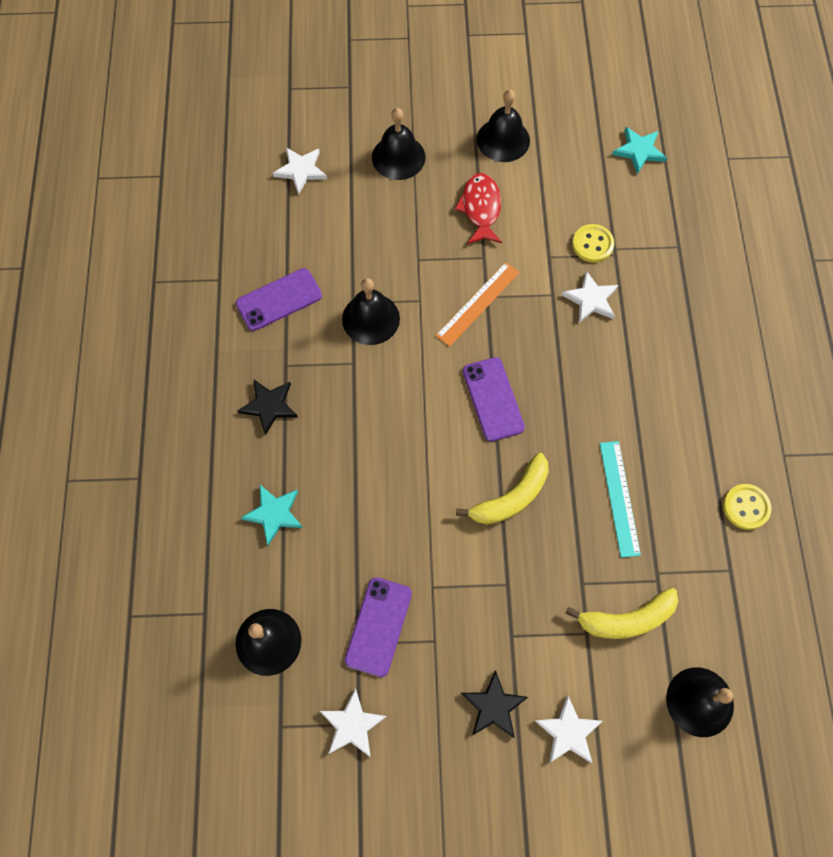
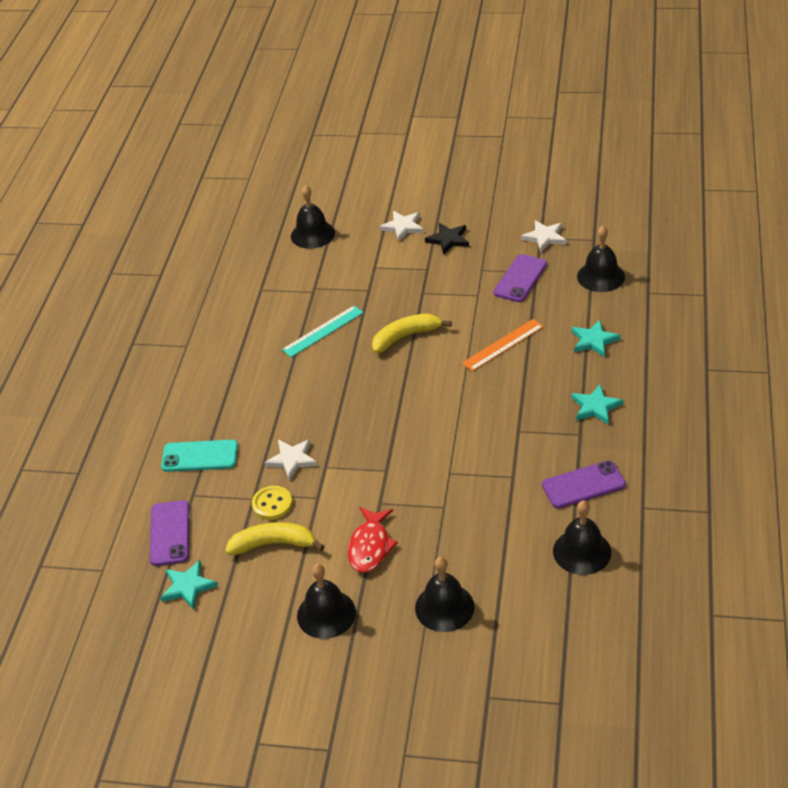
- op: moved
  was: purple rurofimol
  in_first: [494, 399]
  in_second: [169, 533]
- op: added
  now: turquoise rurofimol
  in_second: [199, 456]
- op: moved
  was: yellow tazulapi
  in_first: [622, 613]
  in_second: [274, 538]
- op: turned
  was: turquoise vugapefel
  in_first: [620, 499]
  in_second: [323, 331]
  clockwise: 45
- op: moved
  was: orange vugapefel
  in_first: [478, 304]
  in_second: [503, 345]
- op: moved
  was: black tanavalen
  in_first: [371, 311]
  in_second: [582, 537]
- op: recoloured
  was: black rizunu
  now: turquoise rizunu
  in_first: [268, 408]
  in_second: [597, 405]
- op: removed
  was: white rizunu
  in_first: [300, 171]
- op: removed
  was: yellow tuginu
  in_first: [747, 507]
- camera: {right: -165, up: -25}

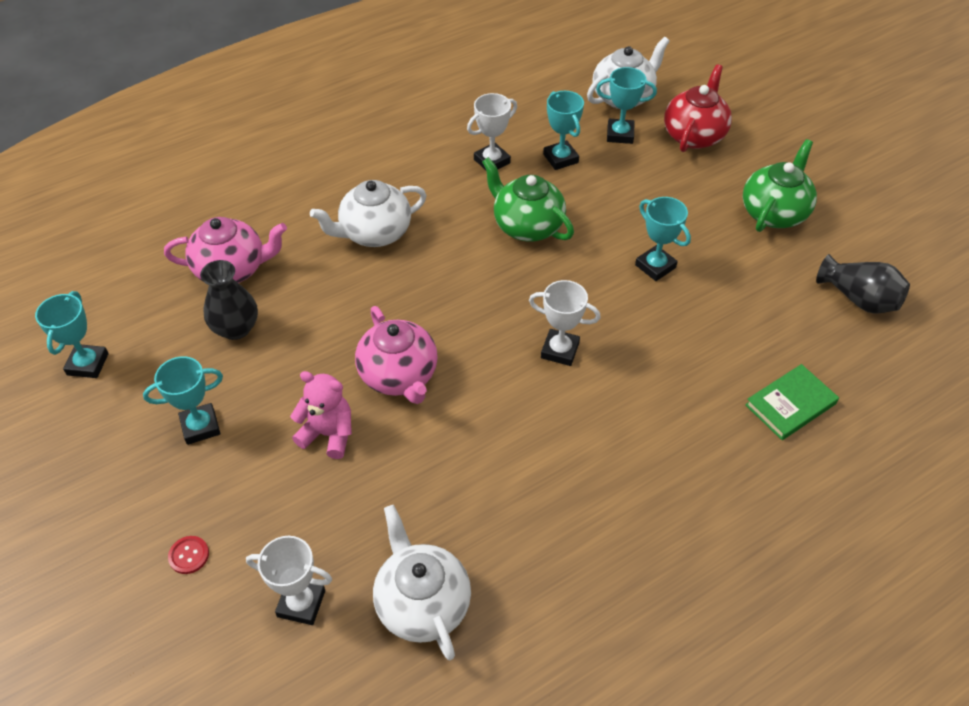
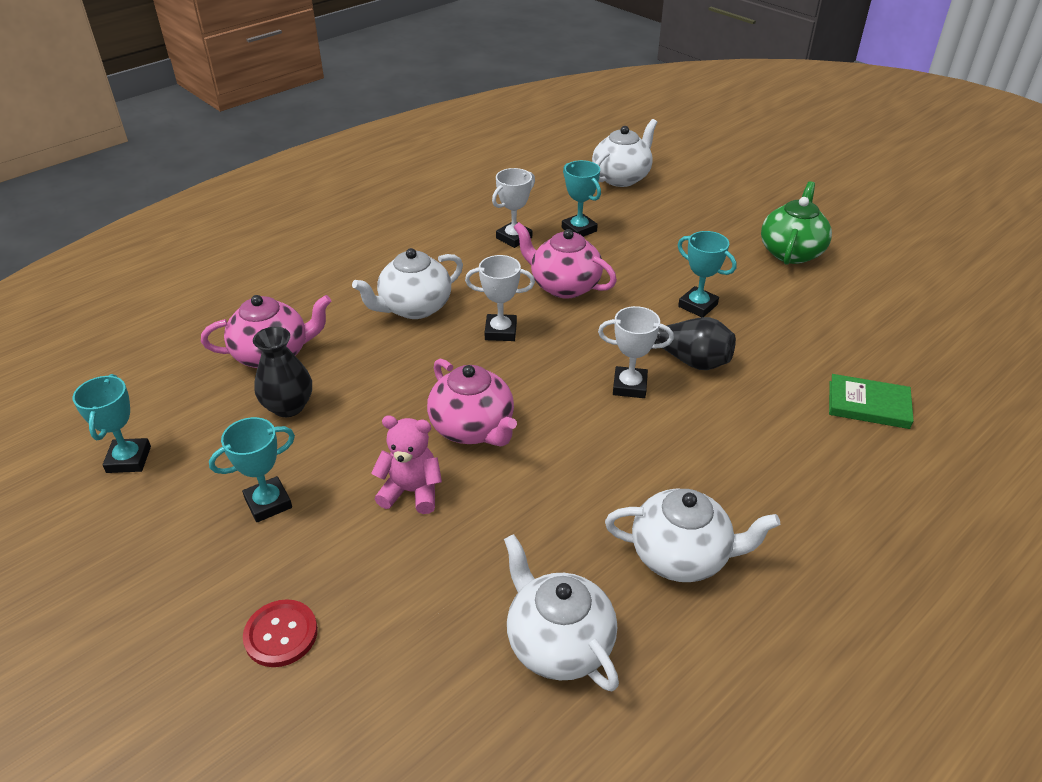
- op: resized
  was: red tuginu
  in_first: [188, 555]
  in_second: [280, 633]
  ratio: 1.58
- op: moved
  was: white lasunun
  in_first: [289, 580]
  in_second: [500, 298]
- op: recoloured
  was: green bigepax
  now: pink bigepax
  in_first: [528, 199]
  in_second: [565, 260]
- op: added
  now: white bigepax
  in_second: [692, 535]
- op: moved
  was: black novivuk
  in_first: [863, 284]
  in_second: [693, 343]
- op: turned
  was: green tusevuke
  in_first: [792, 402]
  in_second: [871, 401]
  clockwise: 60
- op: removed
  was: turquoise lasunun
  in_first: [626, 105]
- op: removed
  was: red bigepax
  in_first: [698, 108]
- camera: {right: -10, up: -10}

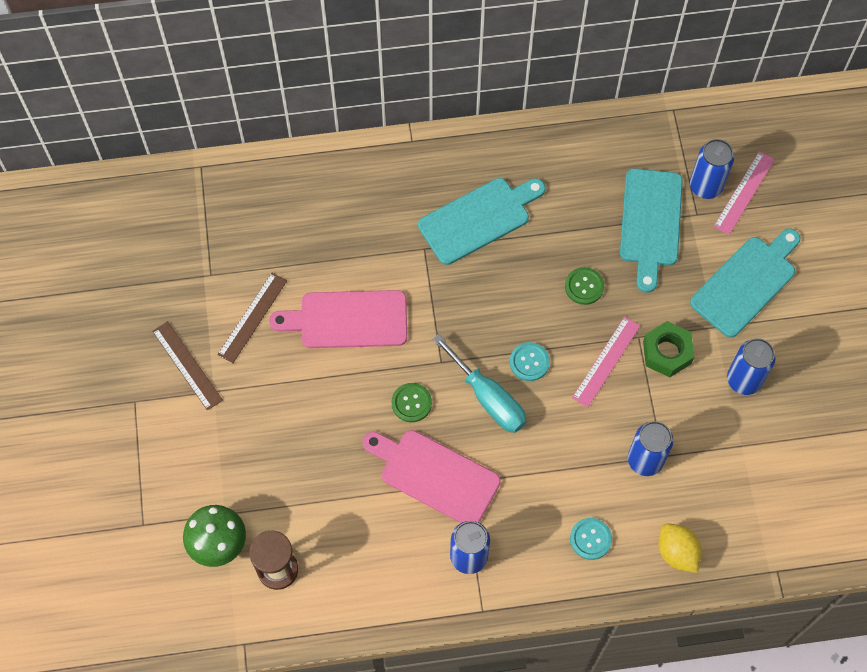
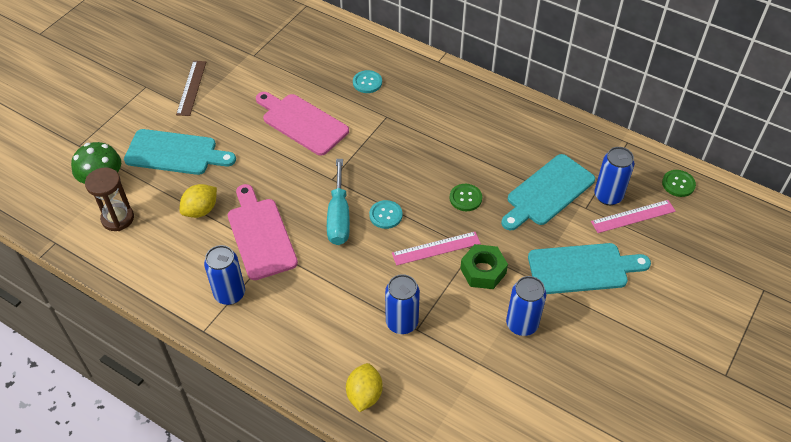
- op: moved
  was: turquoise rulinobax
  in_first: [481, 221]
  in_second: [180, 152]
- op: added
  now: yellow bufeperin
  in_second: [198, 201]
- op: moved
  was: turquoise tuginu
  in_first: [591, 539]
  in_second: [367, 81]
- op: moved
  was: green tuginu
  in_first: [411, 402]
  in_second: [679, 183]
- op: removed
  was: brown vugapefel
  in_first: [252, 318]
- camera: {right: 40, up: -15}

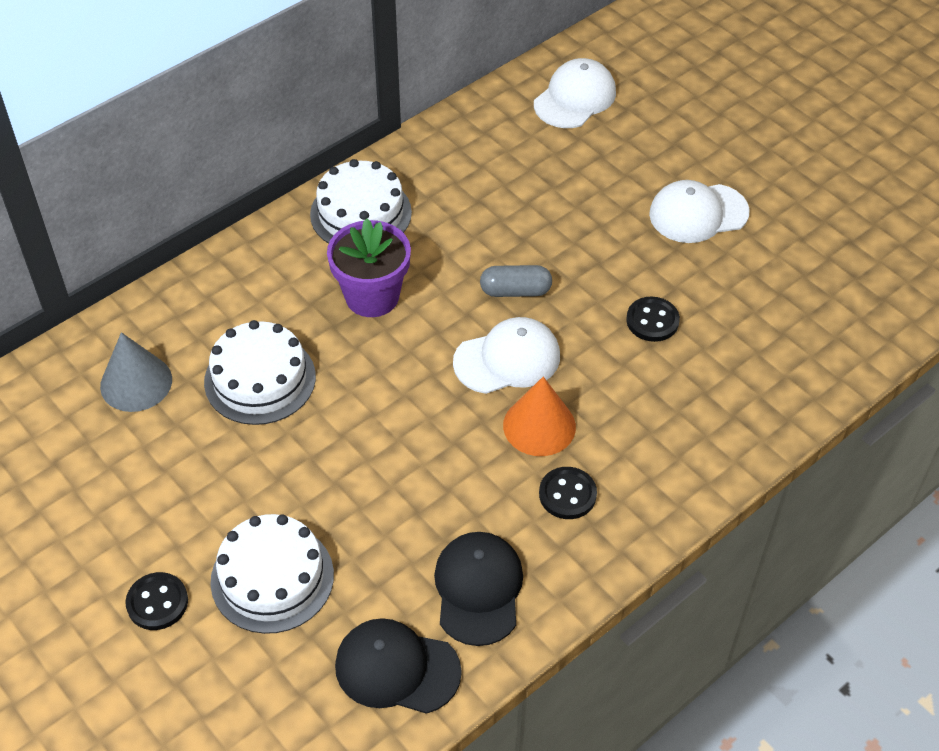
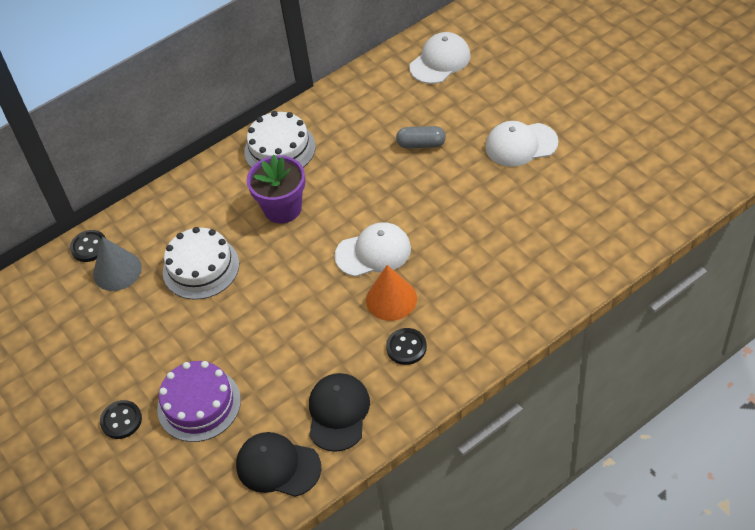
- op: moved
  was: black tuginu
  in_first: [653, 319]
  in_second: [88, 246]
- op: recoloured
  was: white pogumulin
  now: purple pogumulin
  in_first: [272, 574]
  in_second: [199, 401]
- op: moved
  was: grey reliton
  in_first: [516, 281]
  in_second: [421, 137]
- camera: {right: 10, up: 0}

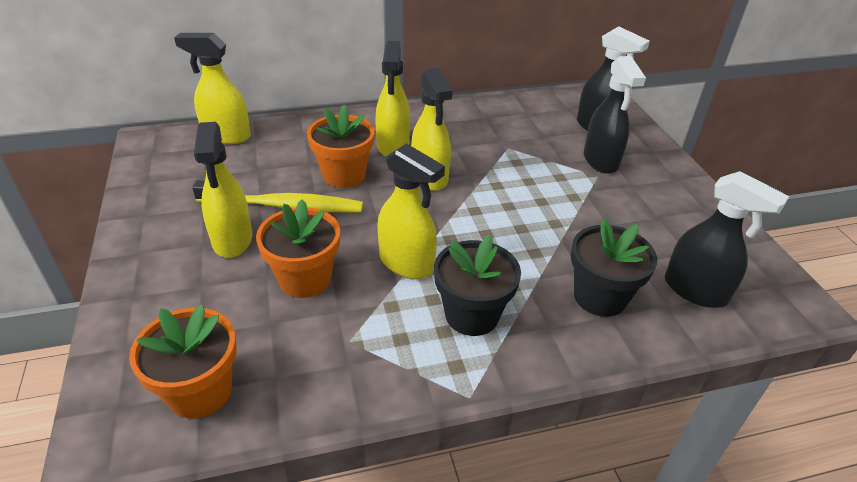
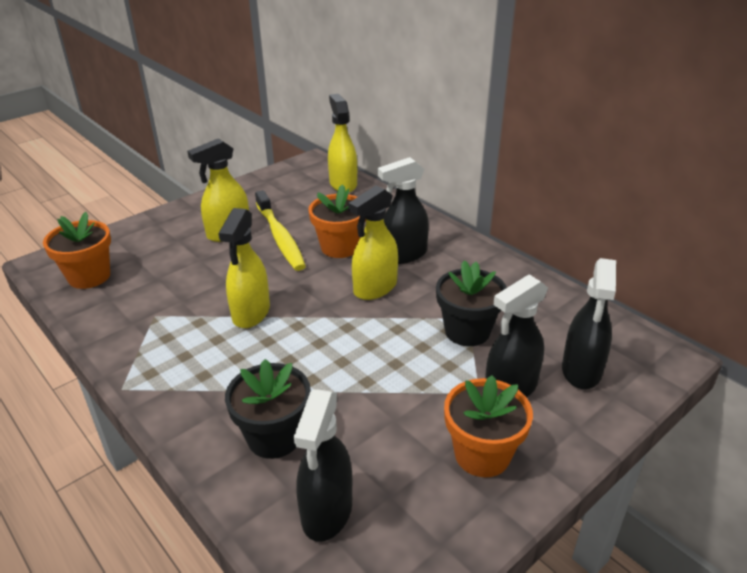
- op: recoloured
  was: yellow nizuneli
  now: black nizuneli
  in_first: [392, 99]
  in_second: [403, 210]
- op: moved
  was: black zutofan
  in_first: [477, 285]
  in_second: [471, 303]
- op: moved
  was: orange zutofan
  in_first: [298, 248]
  in_second: [488, 426]
- camera: {right: 65, up: -5}

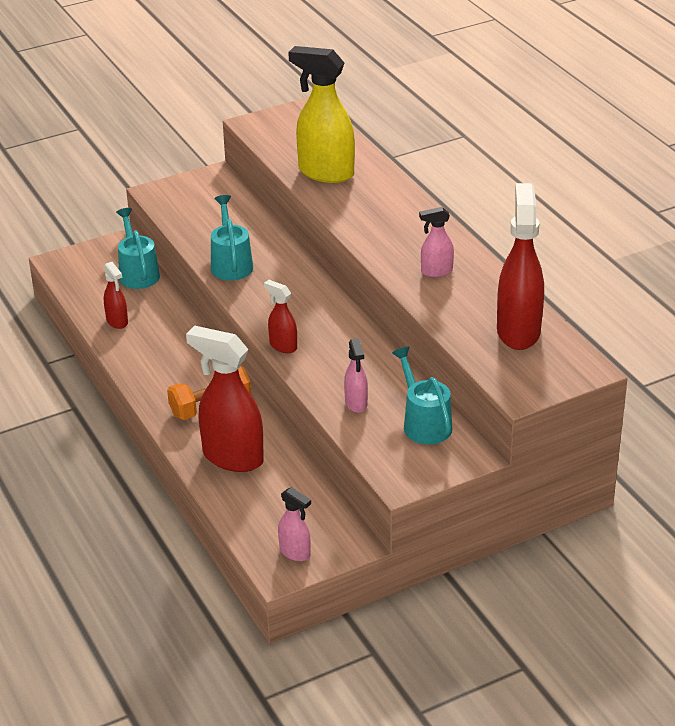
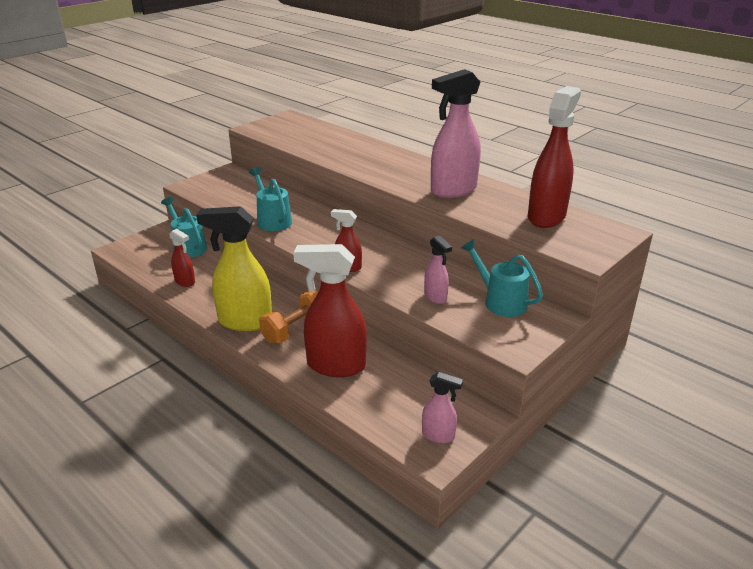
- op: moved
  was: yellow nizuneli
  in_first: [321, 114]
  in_second: [234, 268]
- op: resized
  was: pink nizuneli
  in_first: [436, 242]
  in_second: [456, 133]
  ratio: 1.99
- op: turned
  was: red nizuneli
  in_first: [520, 266]
  in_second: [554, 157]
  clockwise: 45
- camera: {right: -20, up: -5}

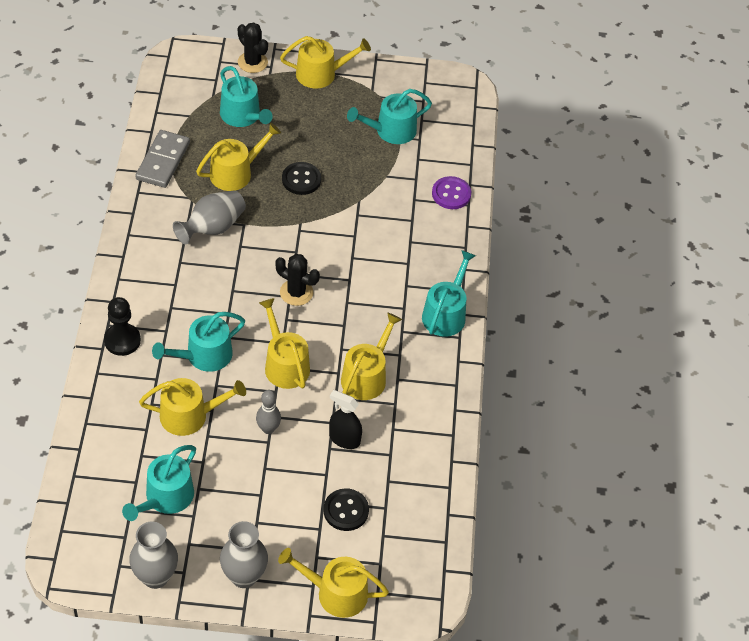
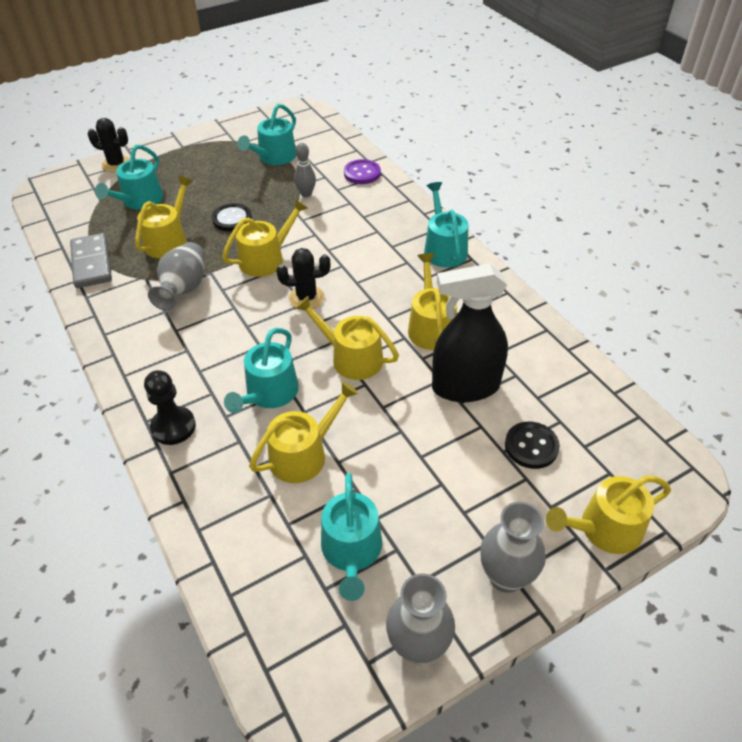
- op: turned
  was: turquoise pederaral
  in_first: [246, 96]
  in_second: [129, 177]
  clockwise: 90
- op: moved
  was: yellow pederaral
  in_first: [325, 62]
  in_second: [265, 238]
- op: moved
  was: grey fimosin
  in_first: [268, 412]
  in_second: [305, 170]
- op: resized
  was: black nizuneli
  in_first: [345, 419]
  in_second: [470, 332]
  ratio: 1.83
- camera: {right: -30, up: -5}

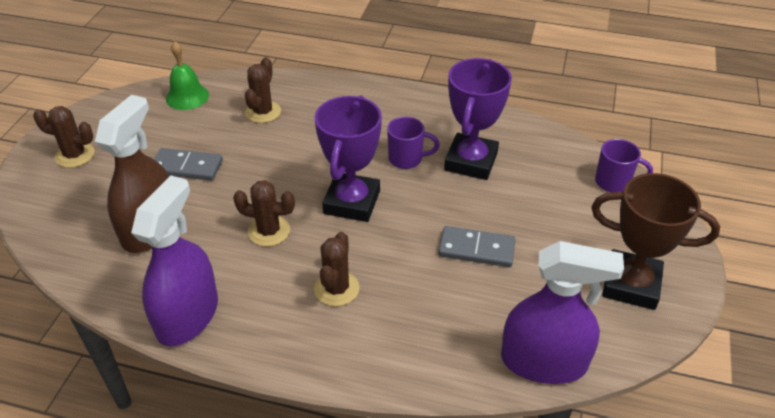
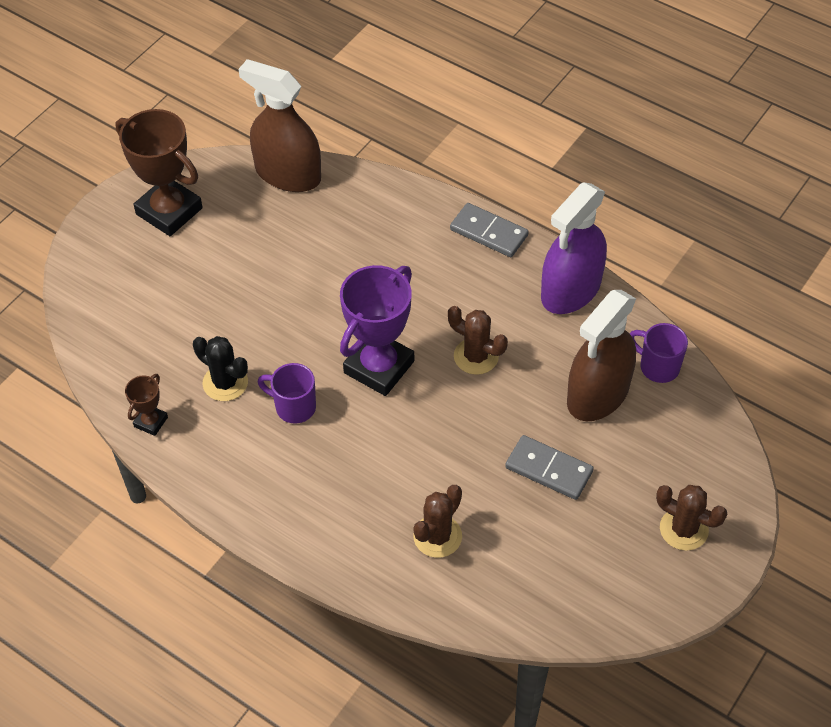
- op: added
  now: brown lasunun
  in_second: [146, 405]
- op: replaced
  was: purple lasunun
  now: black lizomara
  in_first: [478, 119]
  in_second: [220, 368]
- op: recoloured
  was: purple nizuneli
  now: brown nizuneli
  in_first: [562, 312]
  in_second: [280, 125]
- op: moved
  was: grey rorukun
  in_first: [477, 246]
  in_second: [489, 230]
- op: moved
  was: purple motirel
  in_first: [624, 165]
  in_second: [659, 353]
- op: removed
  was: green tanavalen
  in_first: [187, 75]
- op: removed
  was: brown lizomara
  in_first: [336, 269]
- camera: {right: -160, up: 10}

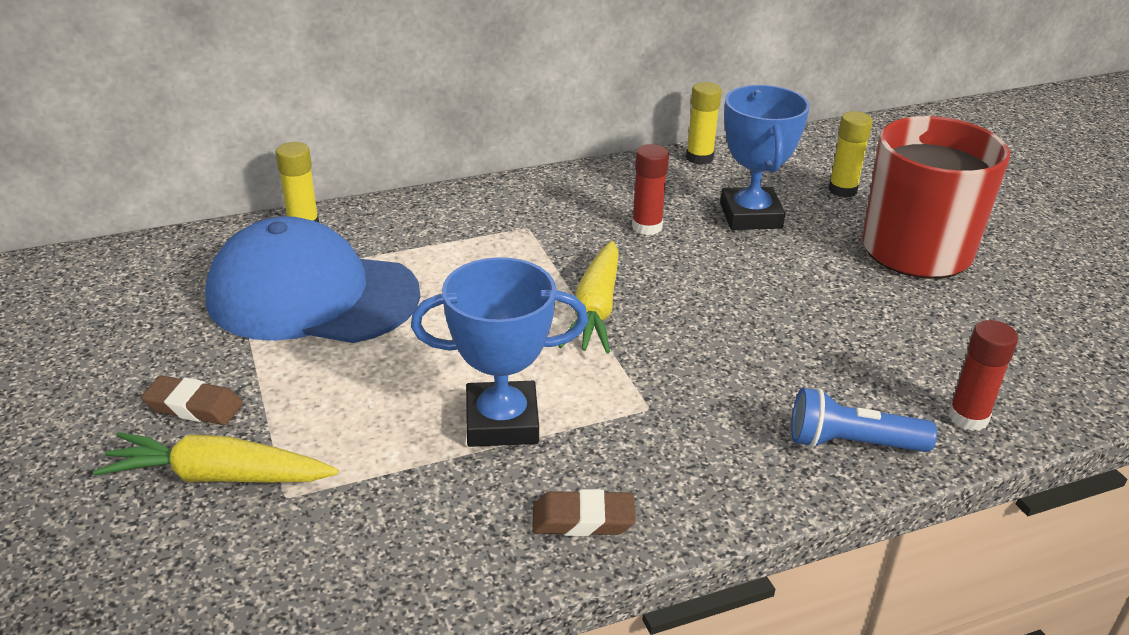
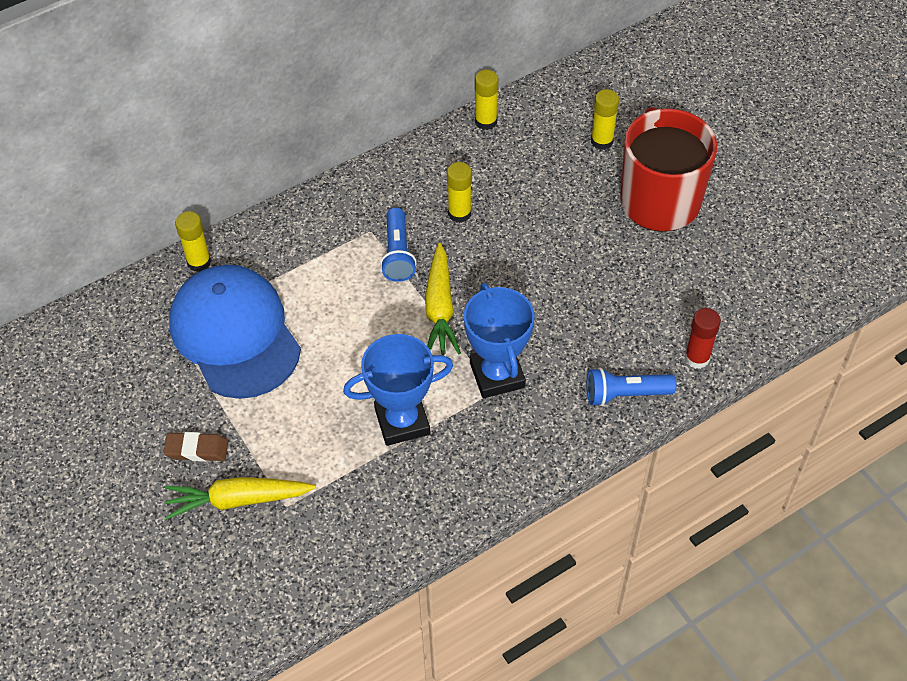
- op: turned
  was: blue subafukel
  in_first: [312, 279]
  in_second: [235, 332]
  clockwise: 60
- op: added
  now: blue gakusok
  in_second: [398, 244]
- op: recoloured
  was: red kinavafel
  now: yellow kinavafel
  in_first: [650, 189]
  in_second: [459, 192]
- op: moved
  was: blue lasunun
  in_first: [765, 157]
  in_second: [499, 340]
- op: removed
  was: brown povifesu
  in_first: [584, 512]
- camera: {right: -10, up: 20}

